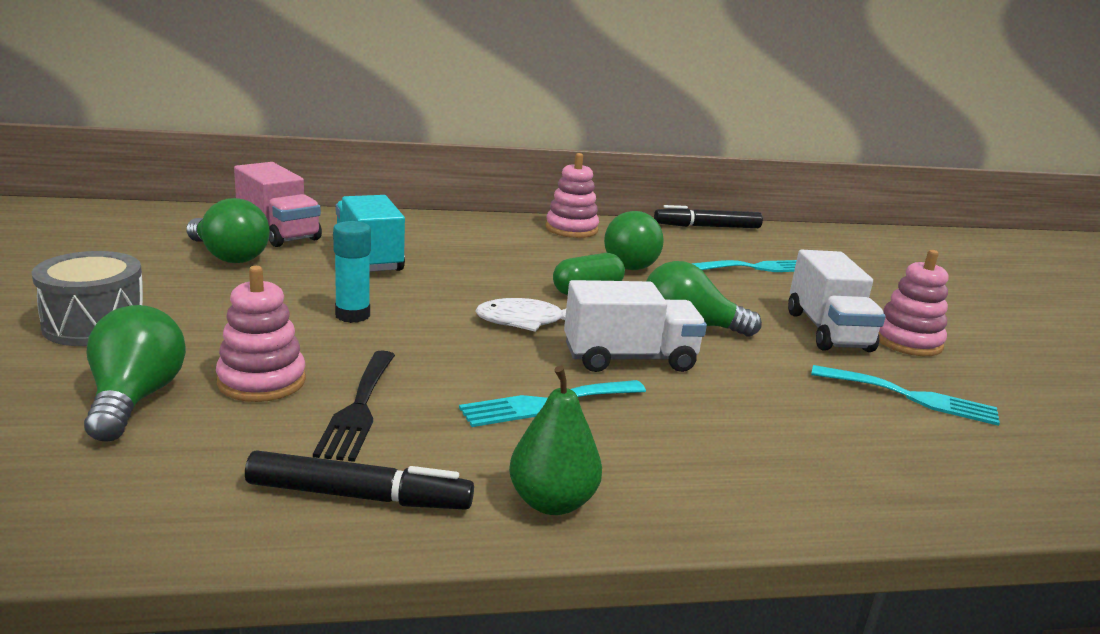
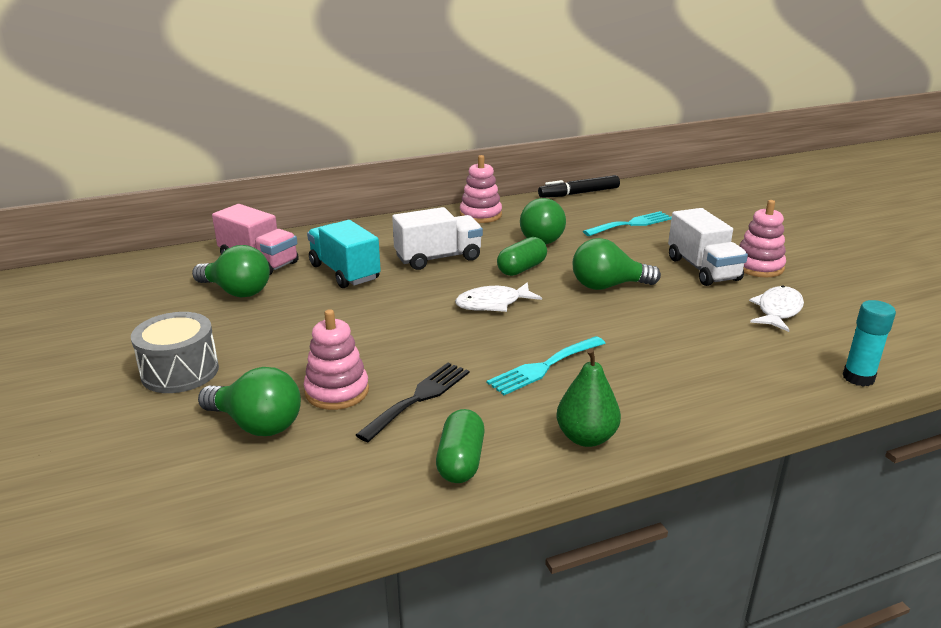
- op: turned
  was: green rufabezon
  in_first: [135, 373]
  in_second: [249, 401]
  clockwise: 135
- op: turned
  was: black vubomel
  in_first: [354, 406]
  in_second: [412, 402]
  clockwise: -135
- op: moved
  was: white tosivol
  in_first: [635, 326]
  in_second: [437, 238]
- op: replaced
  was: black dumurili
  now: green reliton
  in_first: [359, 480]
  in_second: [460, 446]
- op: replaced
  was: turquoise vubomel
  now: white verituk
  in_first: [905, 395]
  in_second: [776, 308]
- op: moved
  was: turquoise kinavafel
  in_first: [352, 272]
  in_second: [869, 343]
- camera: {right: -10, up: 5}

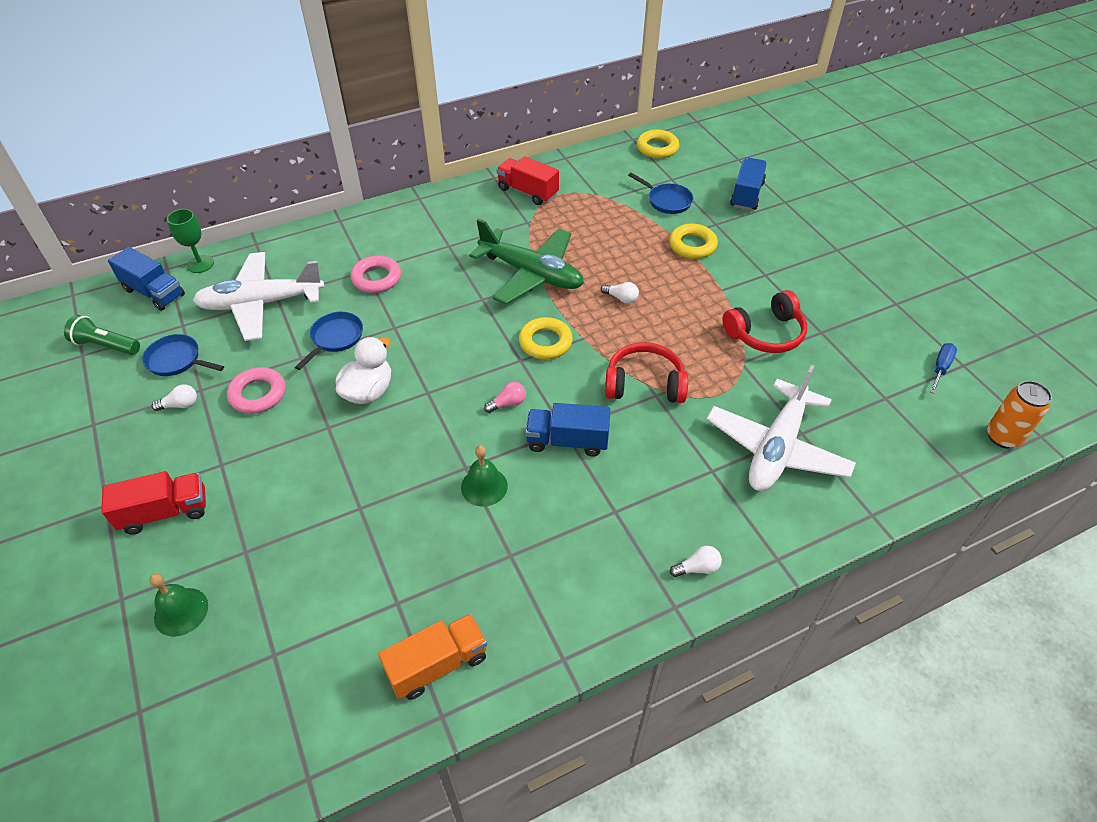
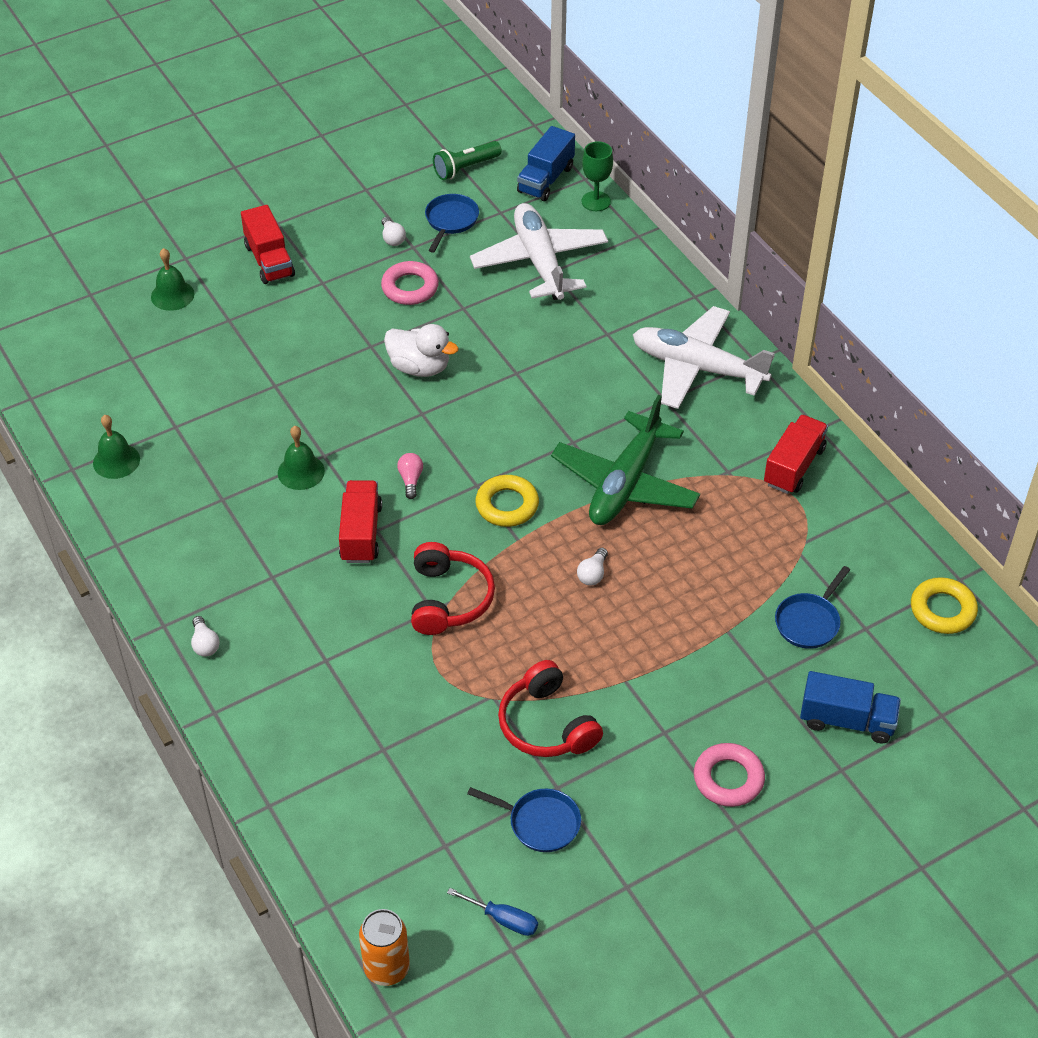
- op: replaced
  was: orange tosivol
  now: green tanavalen
  in_first: [432, 656]
  in_second: [116, 447]
- op: recoloured
  was: blue tosivol
  now: red tosivol
  in_first: [568, 430]
  in_second: [360, 521]
- op: turned
  was: pink rufabezon
  in_first: [505, 397]
  in_second: [410, 476]
  clockwise: -150
- op: turned
  was: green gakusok
  in_first: [102, 335]
  in_second: [467, 160]
  clockwise: -135
- op: moved
  was: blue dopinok
  in_first: [329, 341]
  in_second: [524, 819]
- op: moved
  was: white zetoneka
  in_first: [781, 428]
  in_second: [704, 357]
- op: moved
  was: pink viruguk
  in_first: [375, 274]
  in_second: [729, 775]
- op: removed
  was: yellow viruguk
  in_first: [693, 241]
- camera: {right: 85, up: 0}

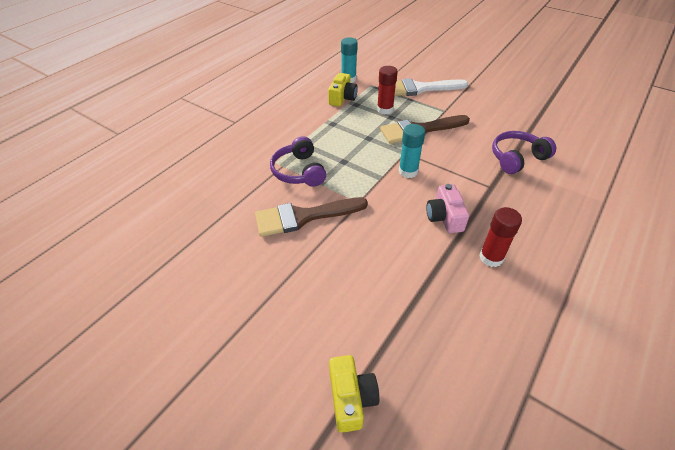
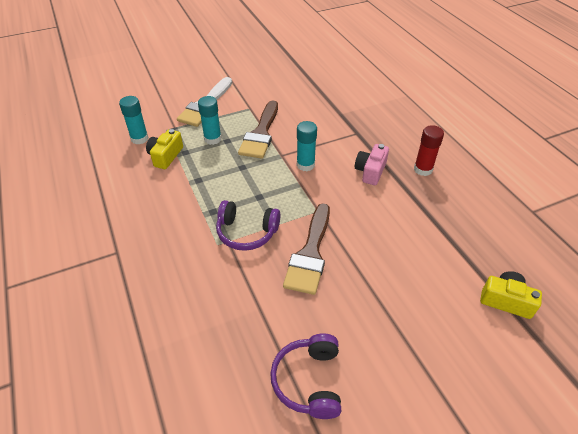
- op: turned
  was: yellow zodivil
  in_first: [343, 89]
  in_second: [164, 149]
  clockwise: -120
- op: recoloured
  was: red kinavafel
  now: turquoise kinavafel
  in_first: [387, 90]
  in_second: [210, 120]
- op: moved
  was: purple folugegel
  in_first: [524, 152]
  in_second: [305, 376]
- op: turned
  was: pink zodivil
  in_first: [447, 208]
  in_second: [372, 164]
  clockwise: 90
- camera: {right: -60, up: 0}

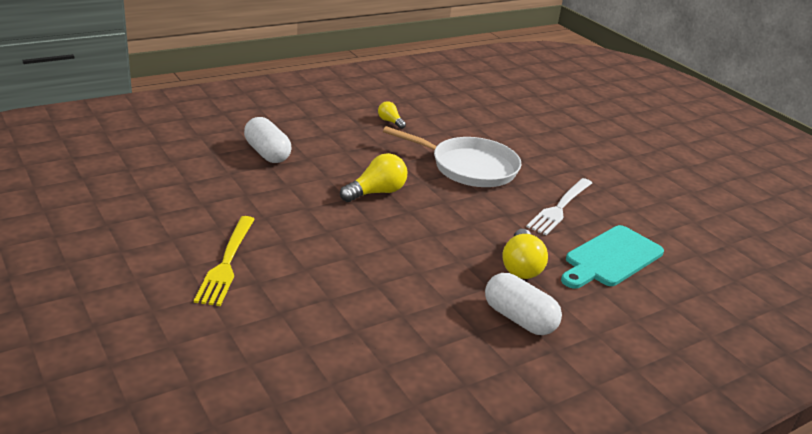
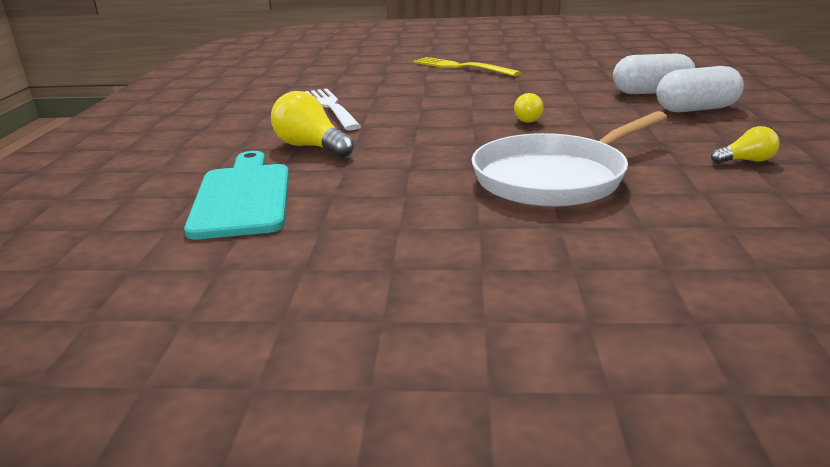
- op: moved
  was: white vubomel
  in_first: [559, 206]
  in_second: [332, 109]
- op: resized
  was: yellow rufabezon
  in_first: [373, 177]
  in_second: [529, 108]
  ratio: 0.57
- op: moved
  was: white reliton
  in_first: [523, 304]
  in_second: [700, 89]
- camera: {right: 130, up: -5}

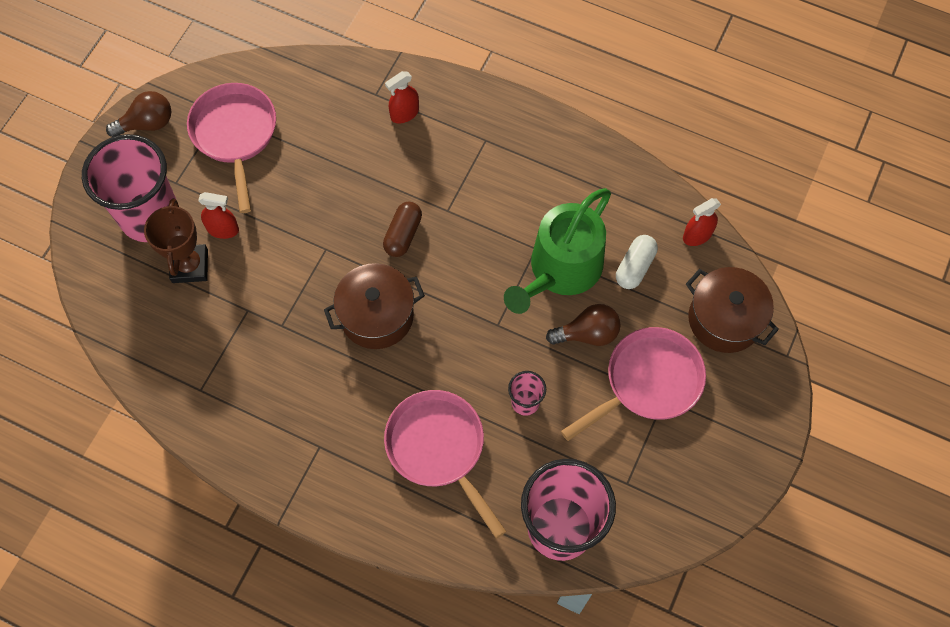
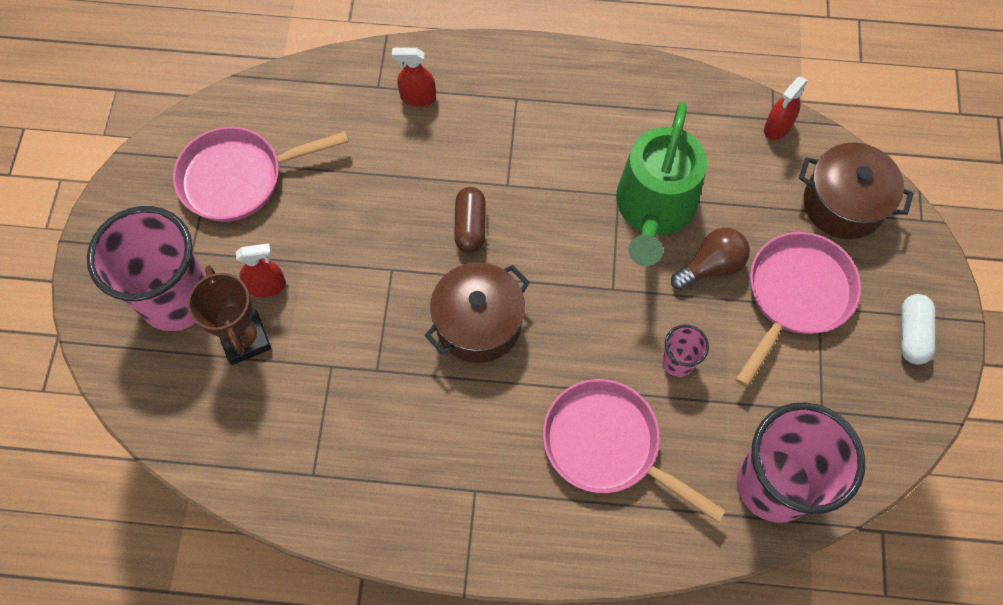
- op: turned
  was: pink dopinok
  in_first: [231, 148]
  in_second: [261, 174]
  clockwise: -75
- op: turned
  was: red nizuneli
  in_first: [402, 97]
  in_second: [414, 77]
  clockwise: 60
- op: moved
  was: white reliton
  in_first: [637, 262]
  in_second: [918, 329]
- op: removed
  was: brown rufabezon
  in_first: [138, 114]
- camera: {right: -20, up: 0}

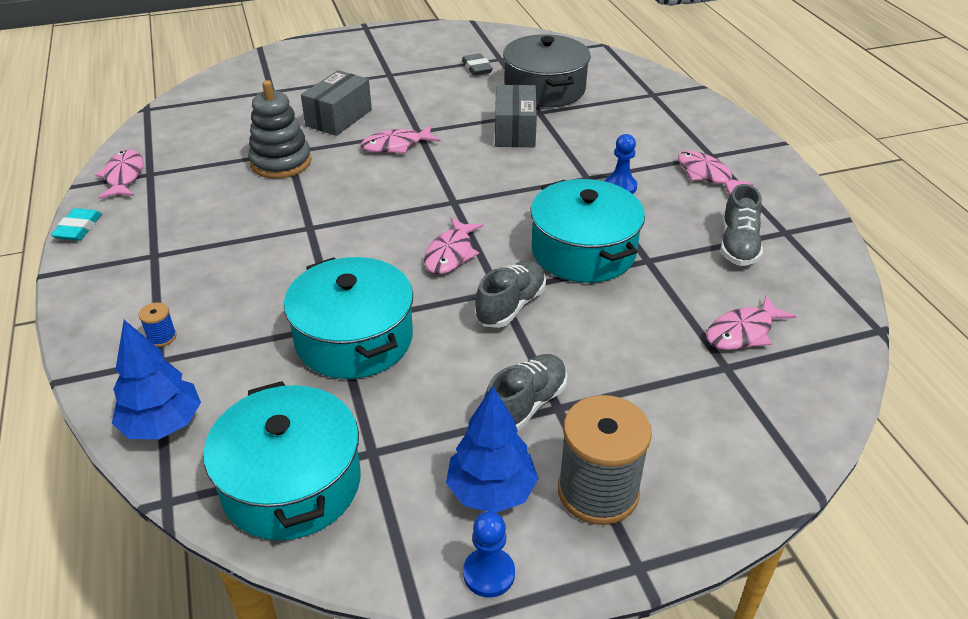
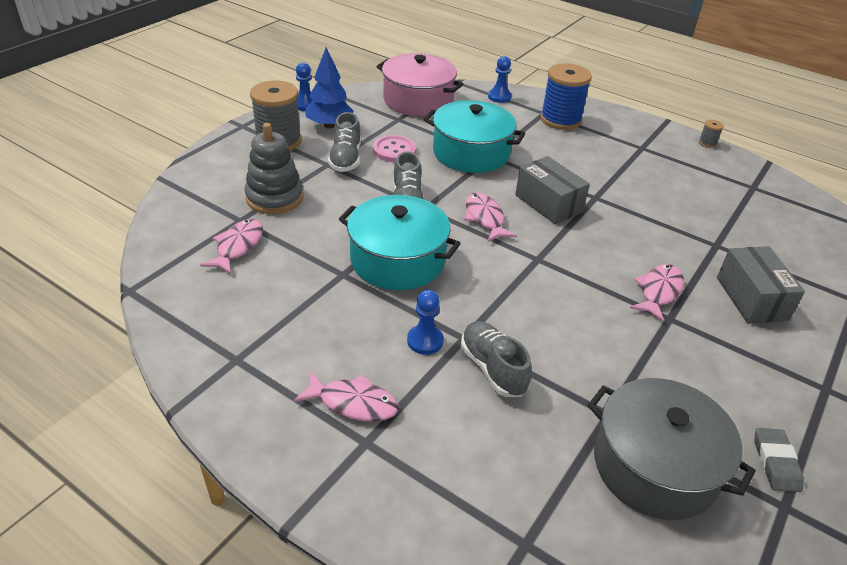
- op: moved
  was: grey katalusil
  in_first: [280, 129]
  in_second: [274, 168]
- op: added
  now: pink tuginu
  in_second: [394, 148]
- op: recoloured
  was: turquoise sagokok
  now: pink sagokok
  in_first: [282, 460]
  in_second: [419, 84]
- op: moved
  was: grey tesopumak
  in_first: [742, 225]
  in_second: [496, 359]
- op: replaced
  was: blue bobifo
  now: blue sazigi
  in_first: [156, 379]
  in_second: [500, 79]
- op: moved
  was: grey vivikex
  in_first: [516, 116]
  in_second: [552, 190]
- op: resized
  was: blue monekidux
  in_first: [158, 324]
  in_second: [566, 96]
  ratio: 2.4
- op: replaced
  was: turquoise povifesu
  now: grey monekidux
  in_first: [76, 224]
  in_second: [711, 134]
- op: turned
  was: grey povifesu
  in_first: [477, 64]
  in_second: [779, 460]
  clockwise: 60
- op: removed
  was: pink verituk
  in_first: [119, 174]
- camera: {right: 140, up: 0}

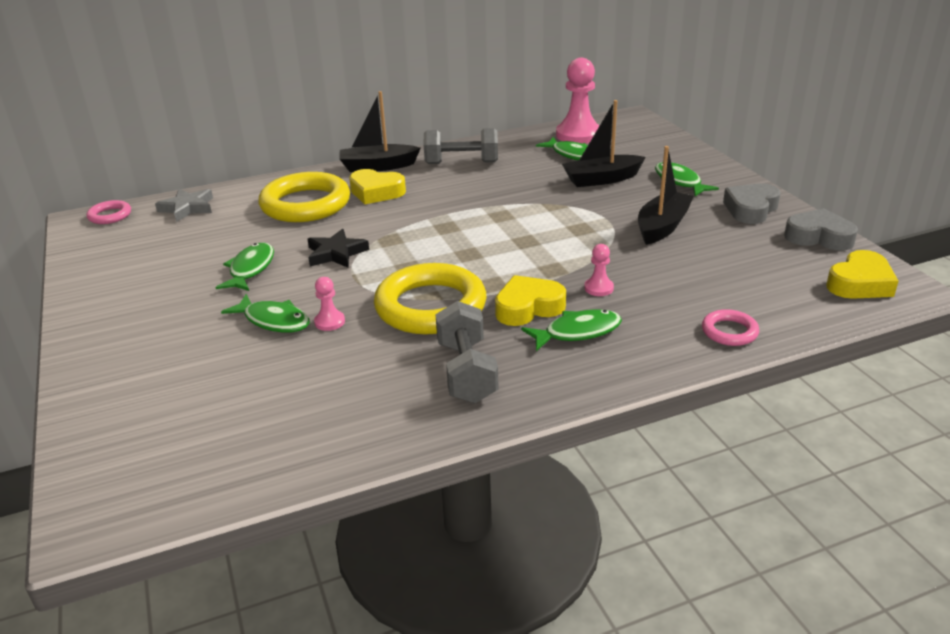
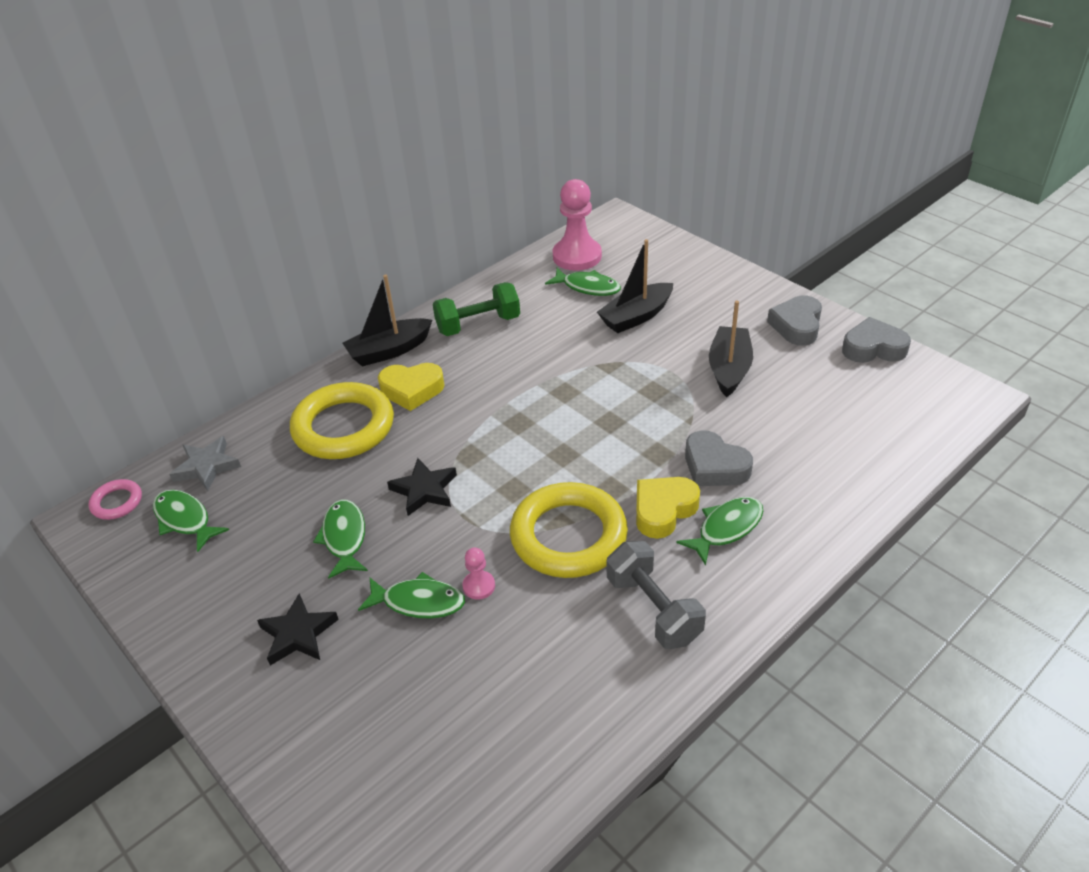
- op: moved
  was: green verituk
  in_first: [687, 179]
  in_second: [191, 521]
- op: added
  now: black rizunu
  in_second: [298, 629]
- op: recoloured
  was: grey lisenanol
  now: green lisenanol
  in_first: [461, 146]
  in_second: [476, 309]
- op: replaced
  was: pink sazigi
  now: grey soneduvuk
  in_first: [599, 270]
  in_second: [719, 458]
- op: removed
  was: pink viruguk
  in_first: [730, 327]
- op: removed
  was: yellow soneduvuk
  in_first: [862, 274]
- camera: {right: -20, up: 10}

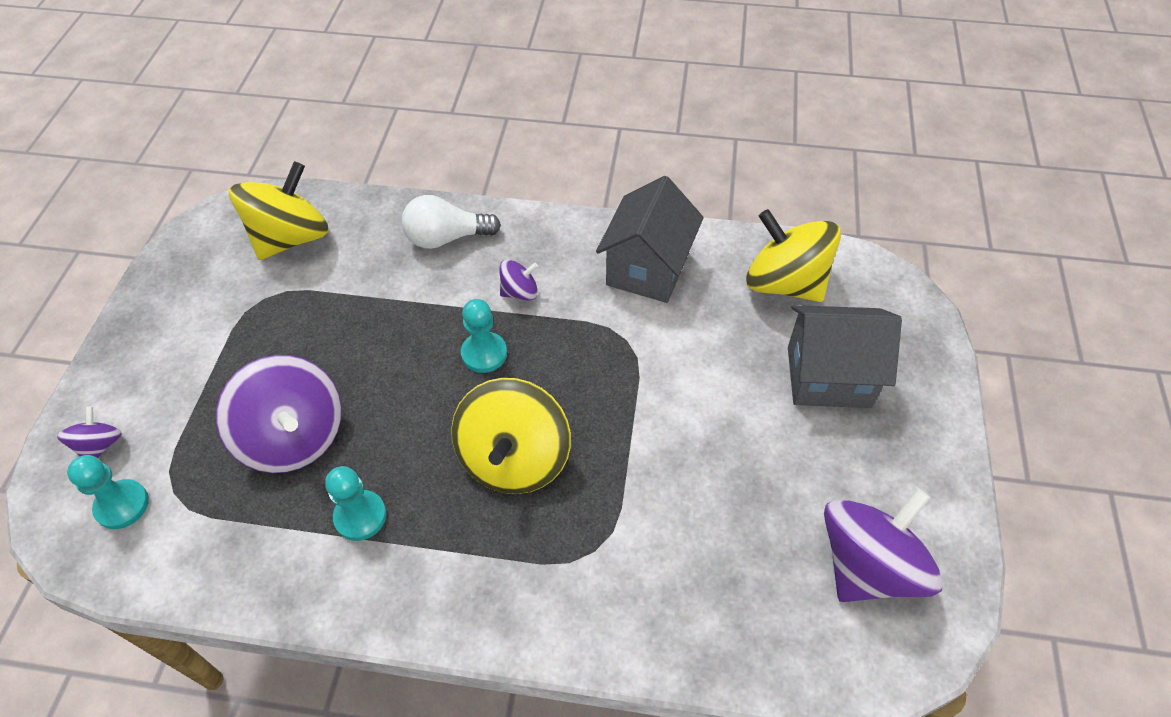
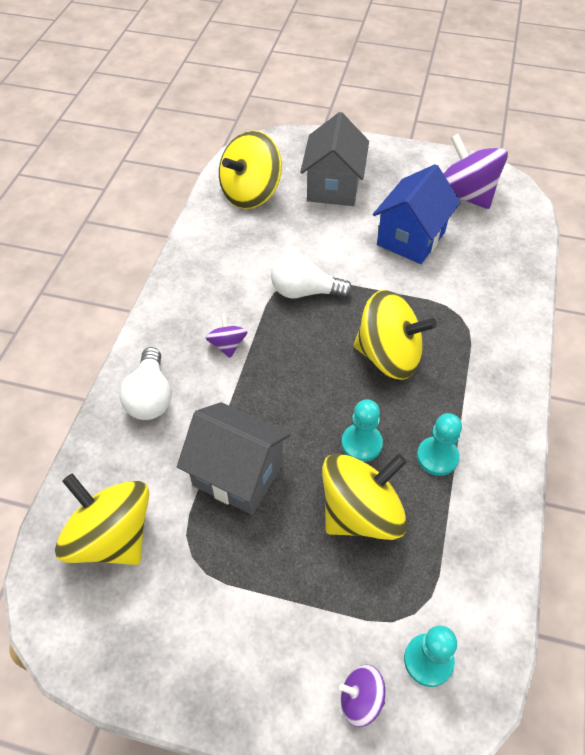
- op: moved
  was: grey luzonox
  in_first: [650, 239]
  in_second: [234, 458]
- op: added
  now: white rufabezon
  in_second: [311, 275]
- op: recoloured
  was: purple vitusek
  now: yellow vitusek
  in_first: [279, 414]
  in_second: [364, 496]
- op: moved
  was: turquoise sazigi
  in_first: [484, 336]
  in_second: [362, 430]
- op: added
  now: blue luzonox
  in_second: [417, 214]
- camera: {right: -85, up: 0}

